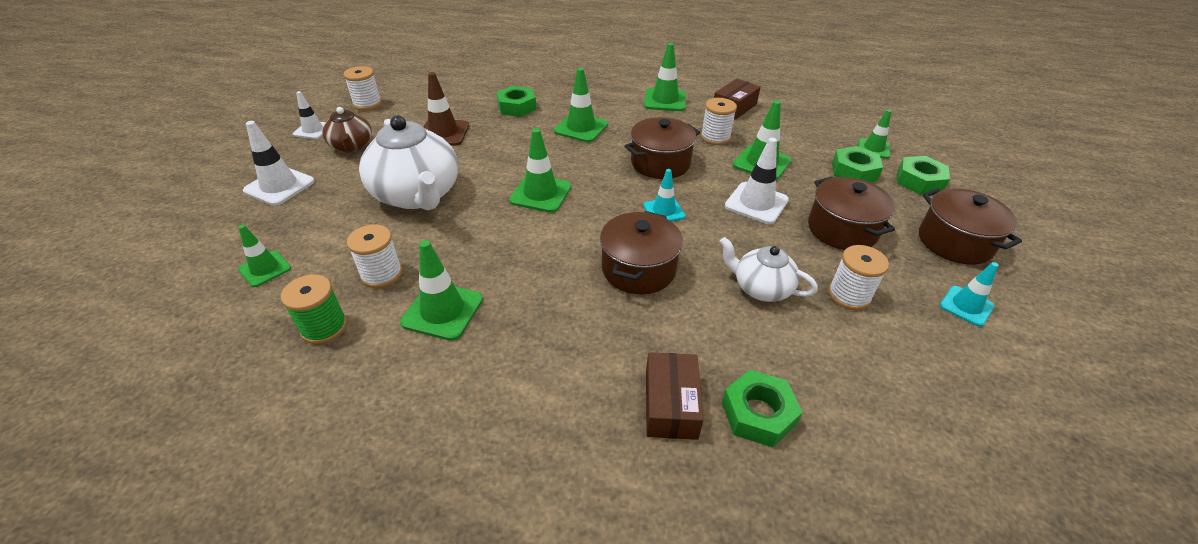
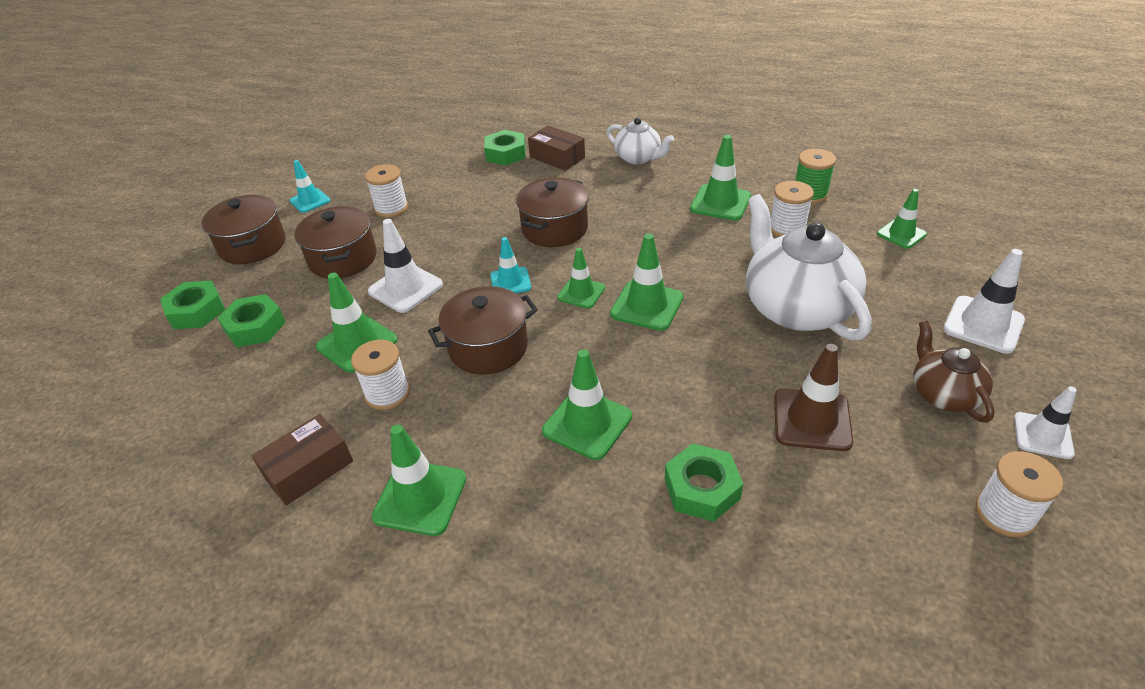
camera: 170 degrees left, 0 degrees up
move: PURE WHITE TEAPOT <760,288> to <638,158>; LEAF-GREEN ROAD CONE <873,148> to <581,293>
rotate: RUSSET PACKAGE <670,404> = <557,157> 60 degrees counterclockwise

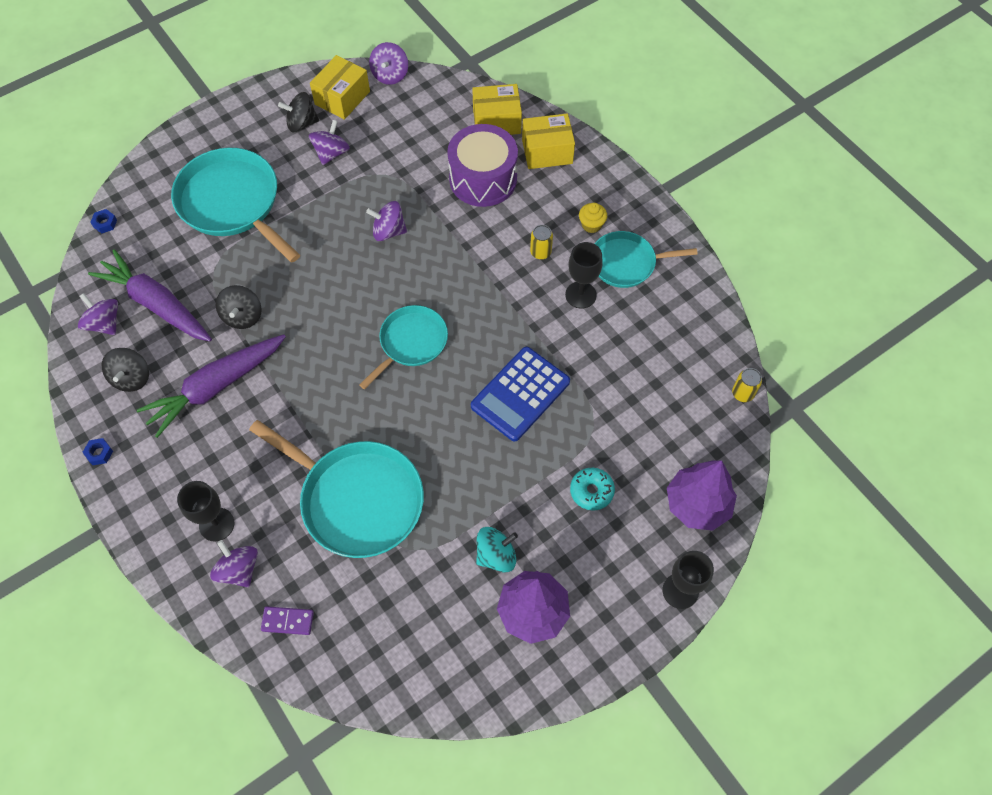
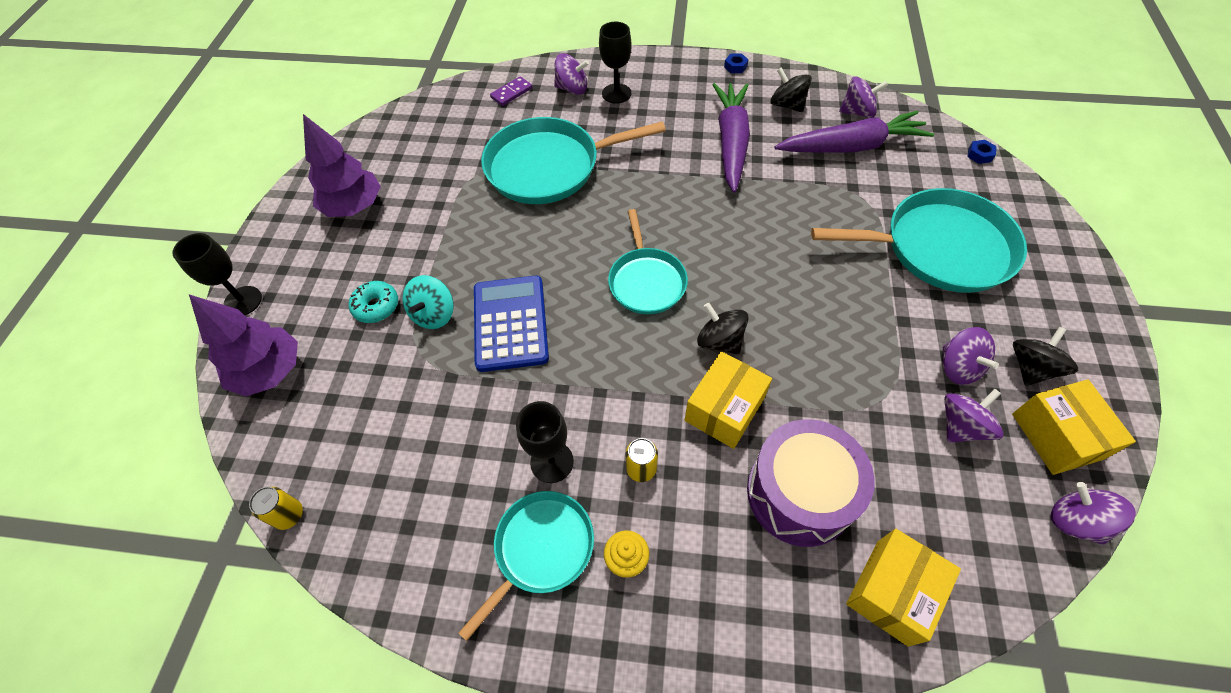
camera: 135 degrees right, 5 degrees down
move: BLACK SPINNING TOP <242,316> to <720,341>; VIOLET SPINNING TOP <388,231> to <961,426>; AQUA SPINNING TOP <496,555> to <434,314>; BRIGHT YELLOW PACKAGE <547,151> to <724,409>

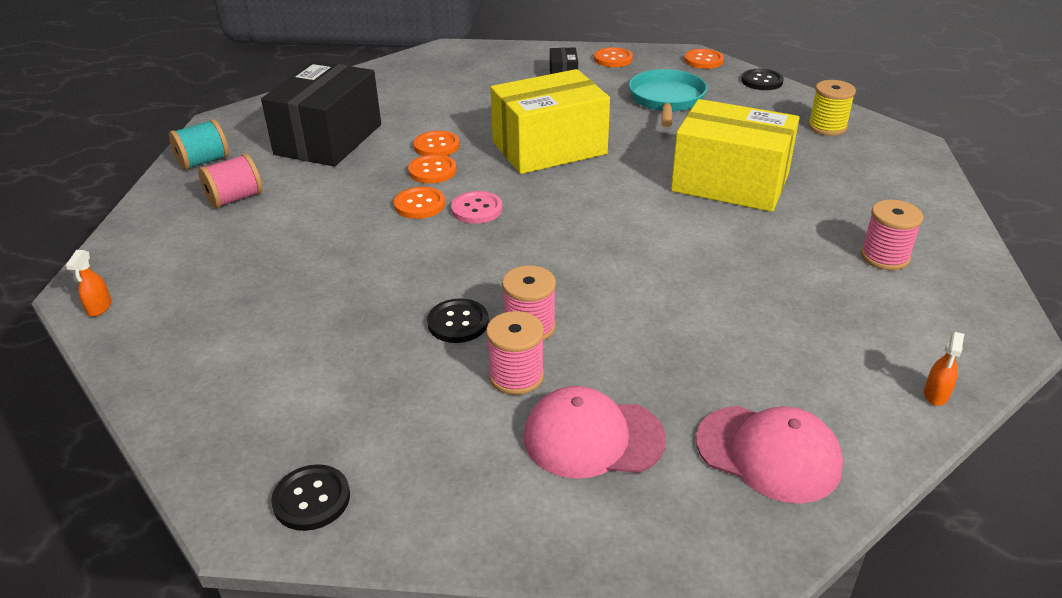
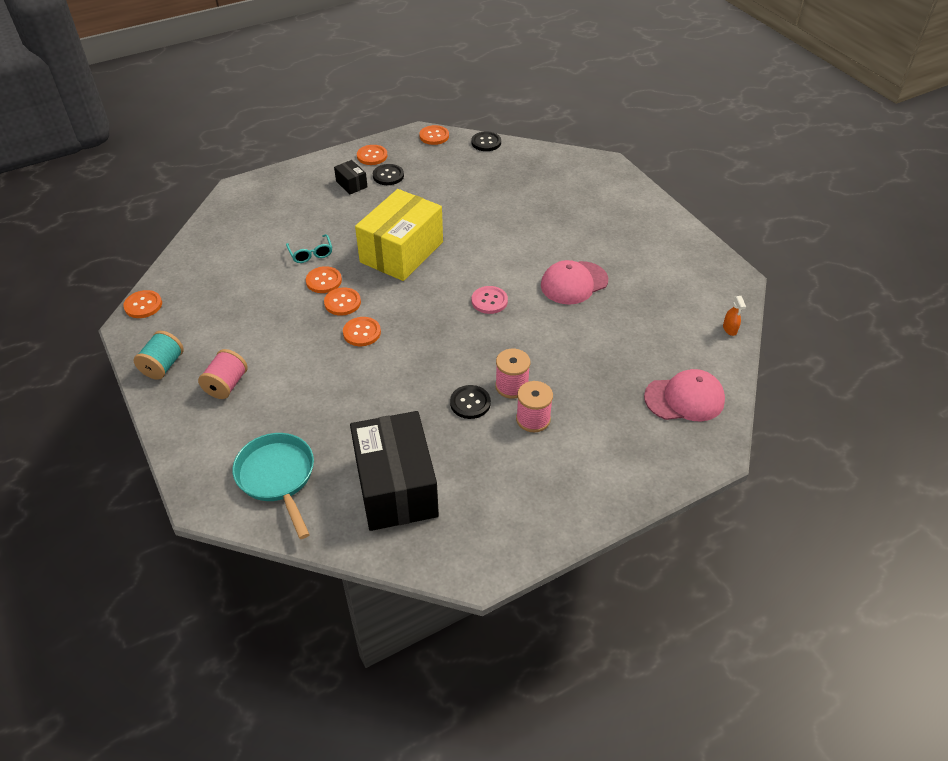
camera: 35 degrees left, 10 degrees up
delete: BRIGHT ORANGE SPRAY BOTTLE <99,308>; BRIGHT YELLOW PACKAGE <730,183>; BRIGHT YELLOW REEL OF THREAD <827,127>; ROSE-PINK REEL OF THREAD <884,257>
insert: BRIGHT ORANGE SEWING BUTTON <143,305>; AQUA SPECTACLES <311,254>
move: BLACK PACKAGE <328,139> to <396,487>; BLACK SEWING BUTTON <311,499> to <388,176>; ROSE-PINK SEWING BUTTON <476,209> to <489,301>; ROSE-PINK BASEBALL CAP <593,438> to <574,283>; AQUA PAN <666,100> to <277,477>

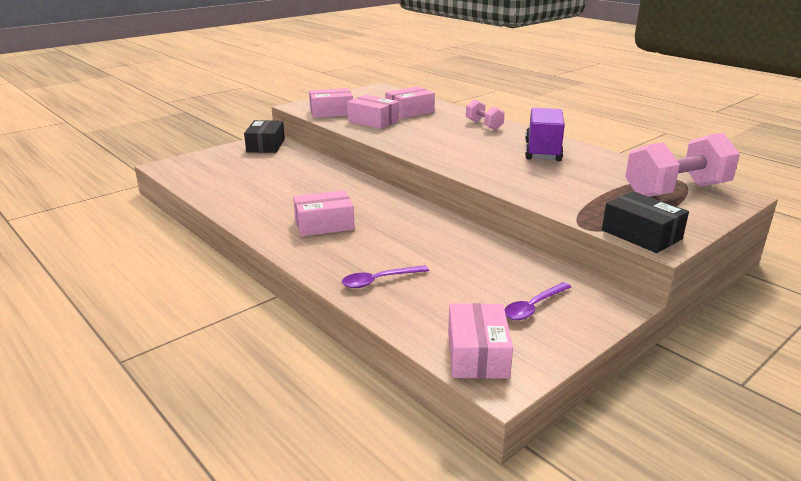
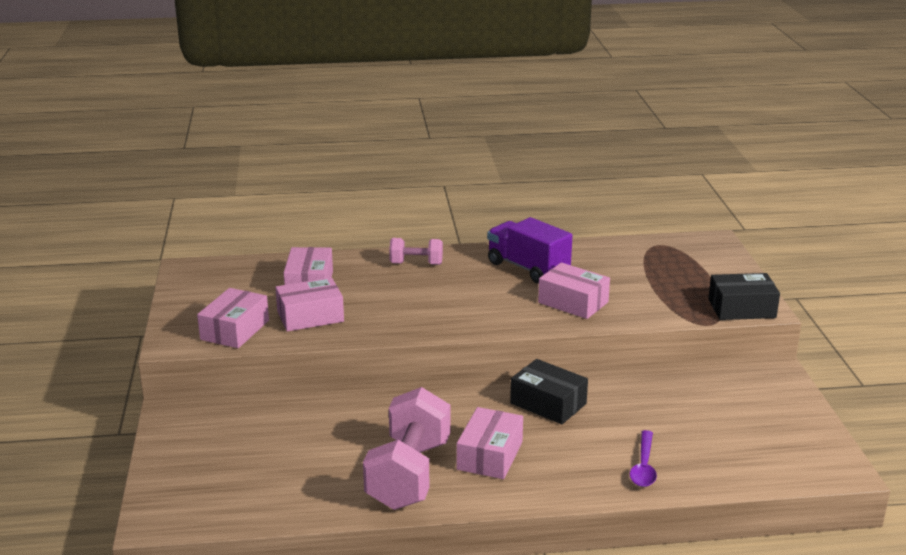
camera: 55 degrees left, 0 degrees up
delete: VIOLET SPOON <533,307>
move: BLACK PACKAGE <266,145> to <548,403>; ROSE-PINK PACKAGE <477,354> to <573,302>; ROSE-PINK FREE WEIGHT <676,191> to <409,474>

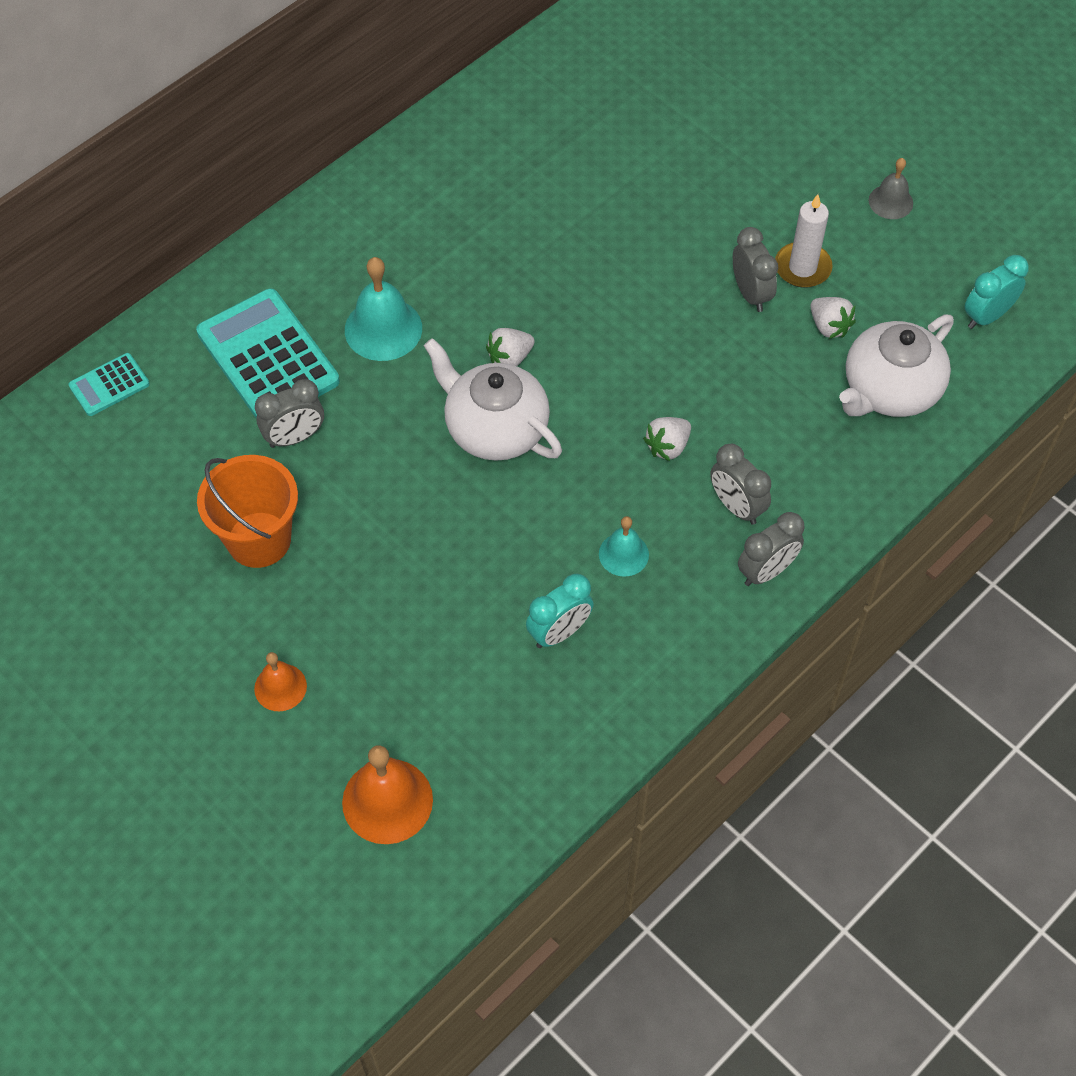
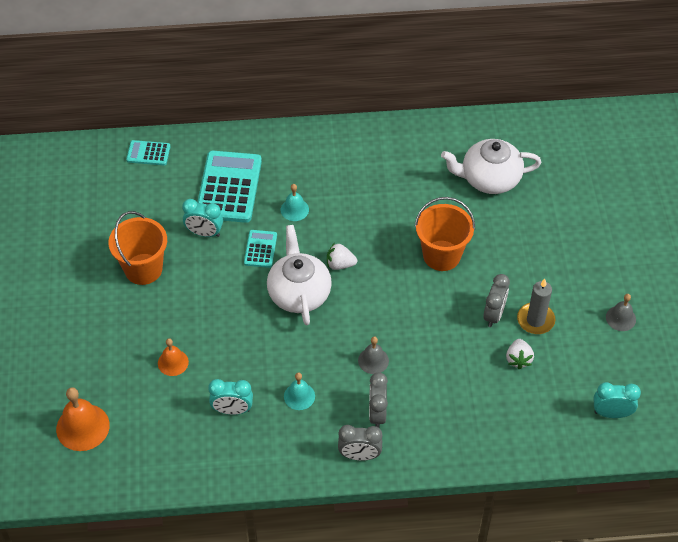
camera: 40 degrees right, 5 degrees down
insert: AQUA ADDING MACHINE <260,249>; BRIGHT ORANGE SAND BUCKET <441,255>
move: BRIGHT ORANGE HAND BELL <280,687> to <173,362>; PURE WHITE TEAPOT <889,390> to <489,179>
replace: PURE WHITE BERRY <667,446> to GRAY HAND BELL <373,360>
recolor: GRAY ALARM CLOCK <295,437> to AQUA ALARM CLOCK <204,233>; PURE WHITE WAX CANDLE <802,267> to GRAY WAX CANDLE <535,320>
resize: AQUA HAND BELL <383,329> = <294,209> x0.60

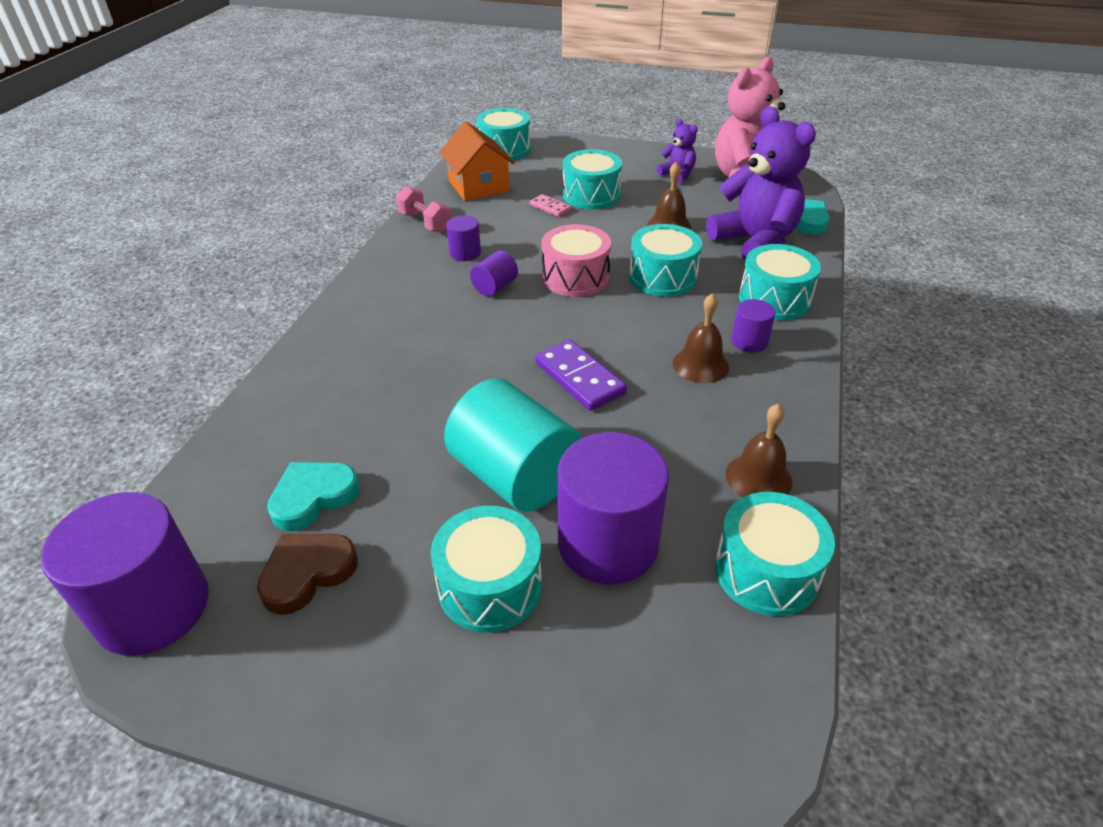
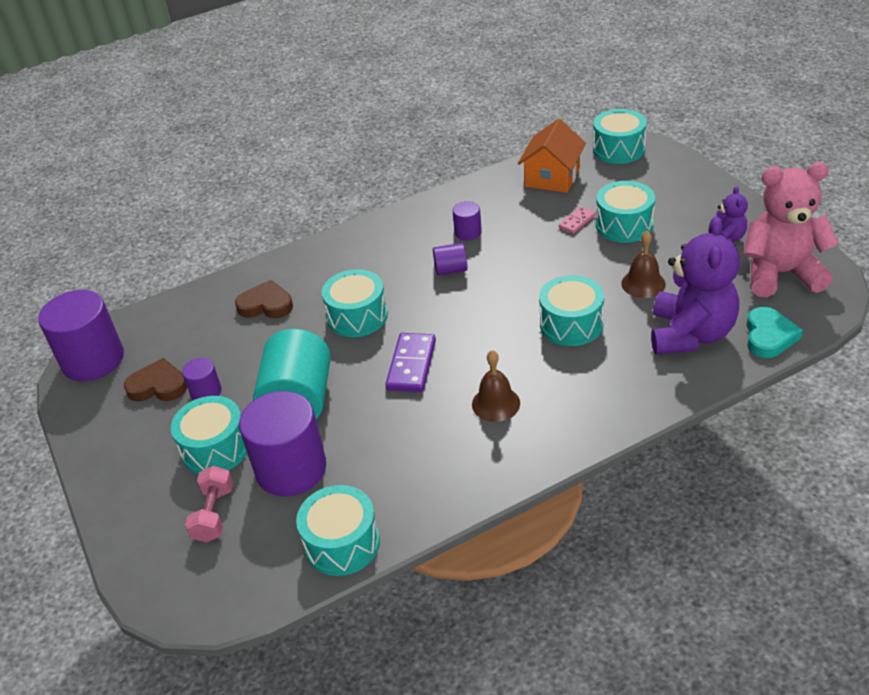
camera: 50 degrees right, 0 degrees up
delete: AQUA HEART SHAPE <313,497>; ROSE-PINK TOY DRUM <575,277>; RUSSET HAND BELL <758,478>
insert: RUSSET HEART SHAPE <266,305>
move: ROSE-PINK FREE WEIGHT <425,222> to <214,514>; VIOLET SOLID CYLINDER <749,341> to <206,392>; AQUA TOY DRUM <774,299> to <357,316>
rotate: ROSE-PINK DOMINO <550,207> = <577,222> 45 degrees clockwise

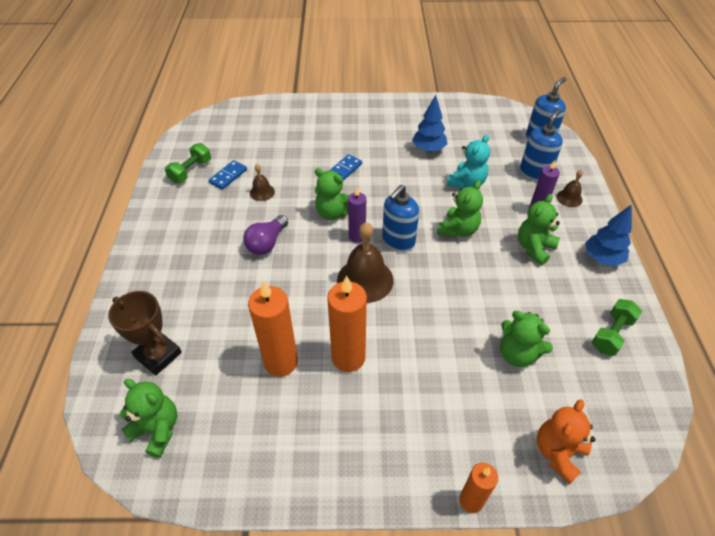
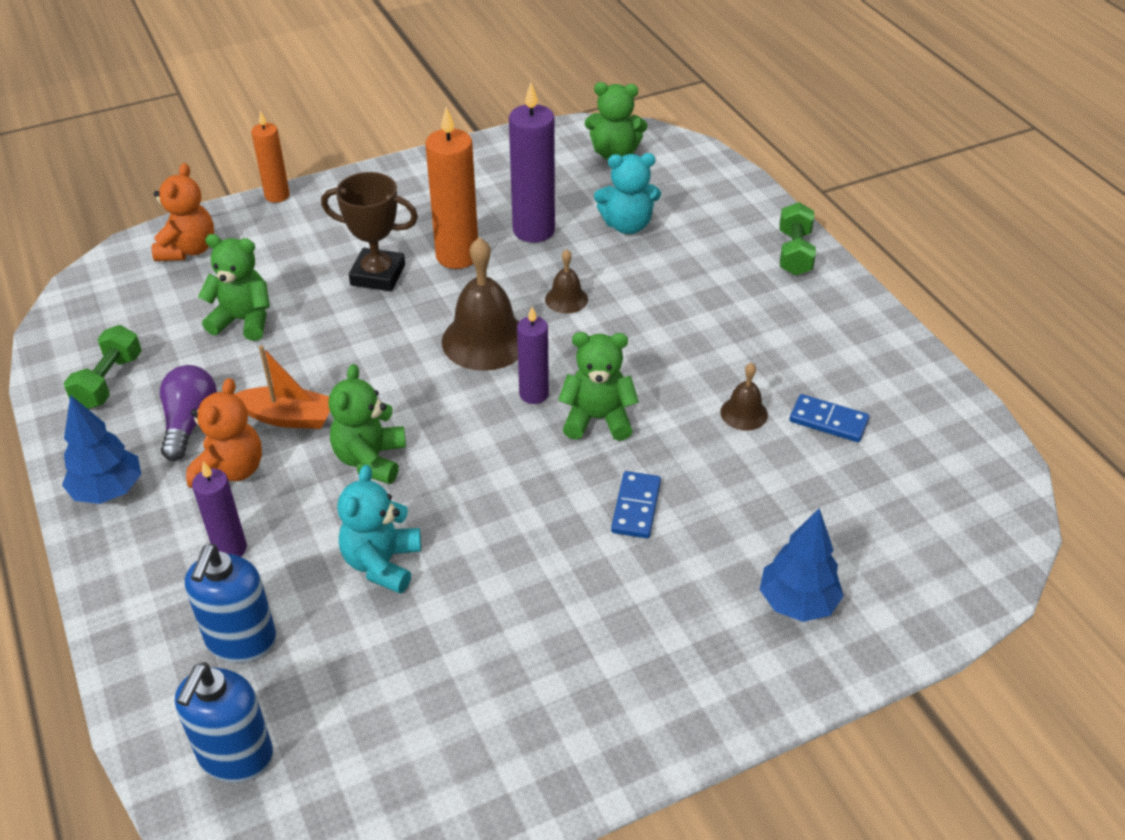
camera: 155 degrees right, 5 degrees down
delete: ROYAL BLUE PUMP BOTTLE <398,241>
insert: BRIGHT ORANGE BOAT <288,417>; AQUA TEDDY <627,225>
move: RUSSET TROPHY <158,355> to <378,275>; LEAF-GREEN FREE WEIGHT <191,171> to <794,253>; VIOLET BULB <267,243> to <190,422>; ROYAL BLUE TREE <428,149> to <797,603>; RUSSET HAND BELL <569,198> to <566,299>
recolor: BRIGHT ORANGE WAX CANDLE <281,362> to VIOLET WAX CANDLE <533,230>; LEAF-GREEN TEDDY <534,248> to BRIGHT ORANGE TEDDY <230,471>
rotate: ROYAL BLUE DOMINO <228,176> = <828,421> 75 degrees counterclockwise

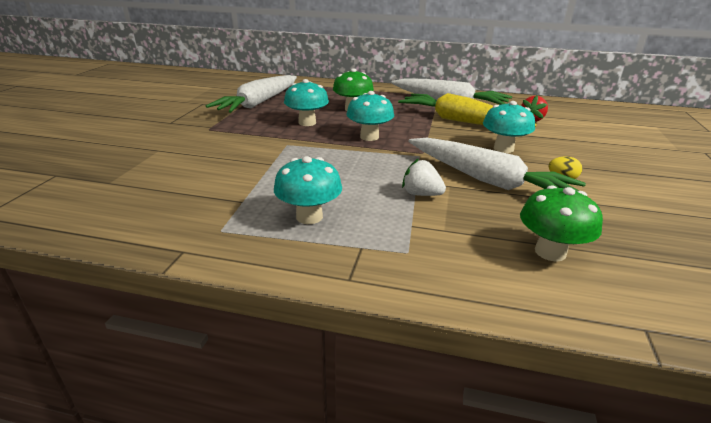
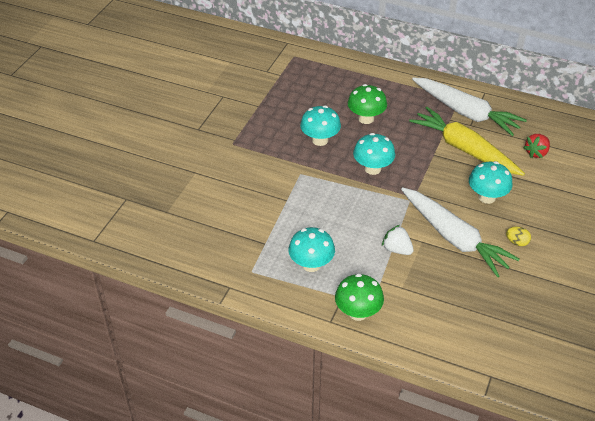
camera: 10 degrees right, 15 degrees up
delete: PURE WHITE ROOT VEGETABLE <259,103>
move: LEAF-GREEN MUSHROOM <550,252> to <358,312>

